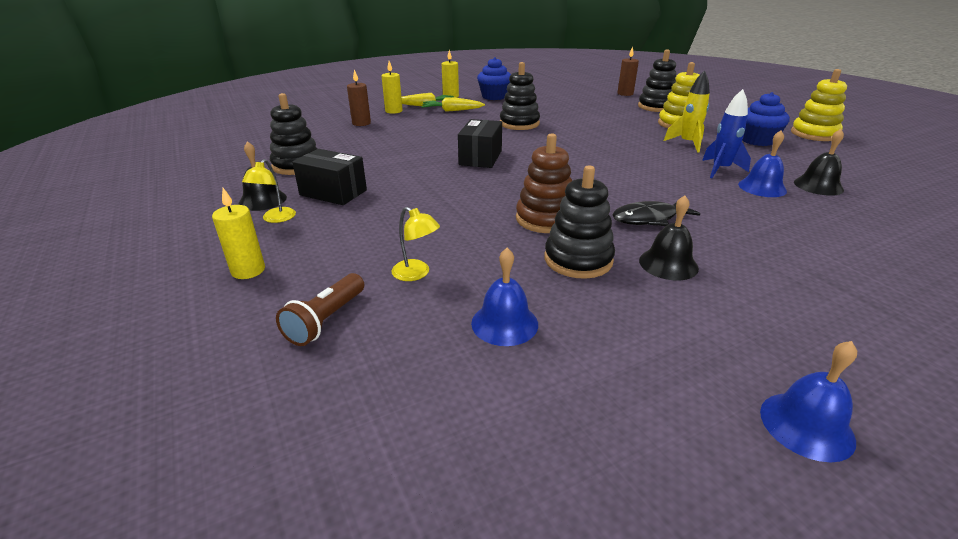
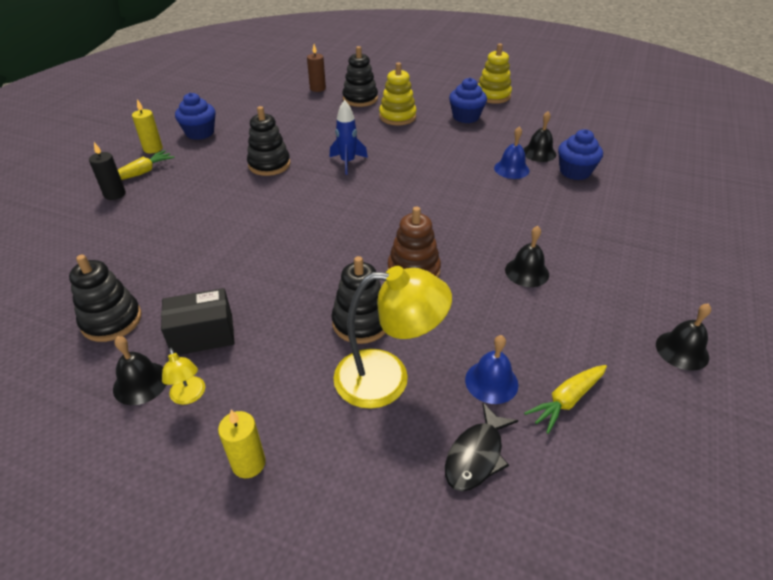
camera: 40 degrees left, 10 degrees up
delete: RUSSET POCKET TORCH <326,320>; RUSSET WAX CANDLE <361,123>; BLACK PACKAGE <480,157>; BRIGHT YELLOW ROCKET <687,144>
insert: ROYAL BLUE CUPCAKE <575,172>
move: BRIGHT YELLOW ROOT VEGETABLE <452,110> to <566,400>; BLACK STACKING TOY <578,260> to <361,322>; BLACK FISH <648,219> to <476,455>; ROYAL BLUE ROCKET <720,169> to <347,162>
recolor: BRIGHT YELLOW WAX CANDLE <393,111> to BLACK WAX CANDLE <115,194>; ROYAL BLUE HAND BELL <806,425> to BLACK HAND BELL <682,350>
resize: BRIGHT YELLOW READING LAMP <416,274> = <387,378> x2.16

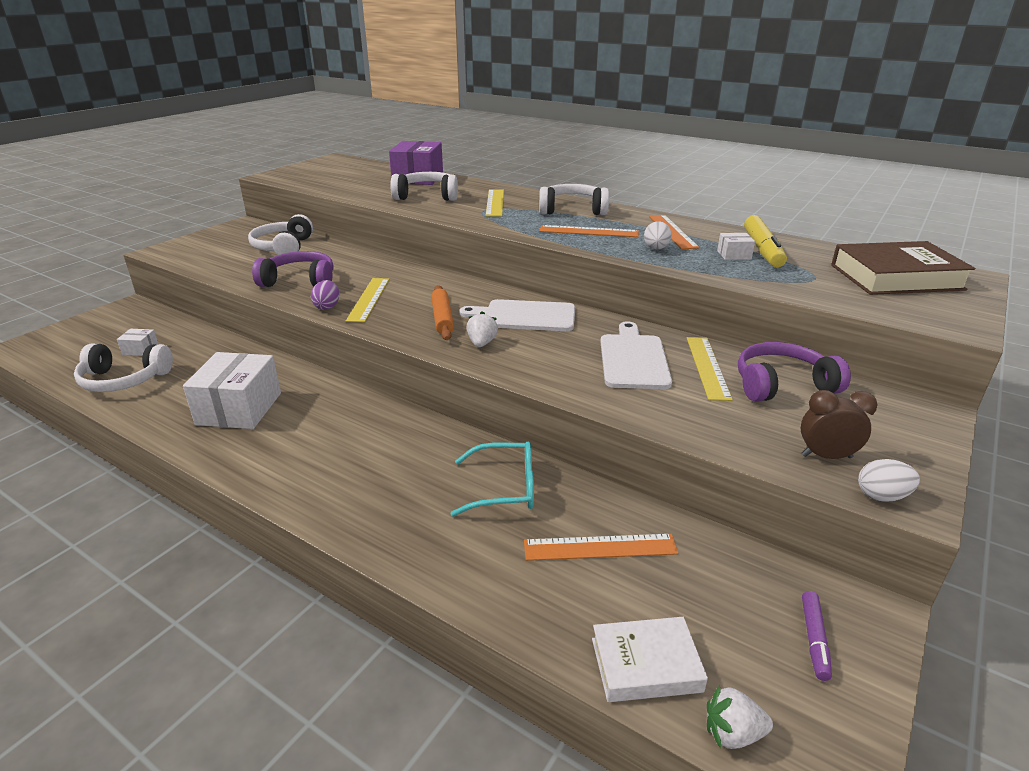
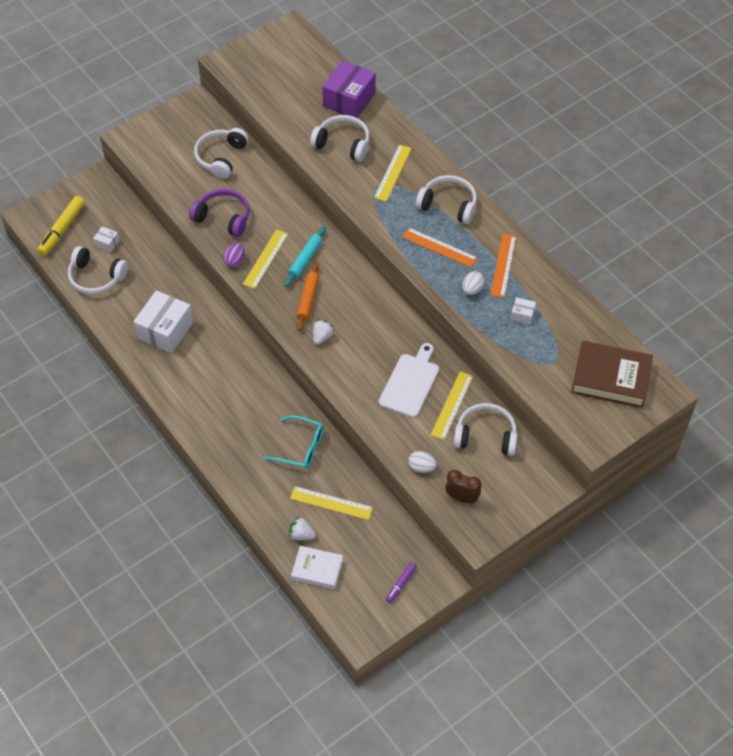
camera: 20 degrees right, 25 degrees up
delete: PURE WHITE BREAD BOARD <525,316>
insert: AQUA PASTRY ROLLER <305,259>
move: PURE WHITE BERRY <732,733> to <301,535>; BRIGHT YELLOW FELT PEN <762,249> to <62,230>; PURE WHITE EGG <882,496> to <421,467>
recolor: BRIGHT ORANGE RULER <600,547> to BRIGHT YELLOW RULER <331,503>; VIOLET HEADSET <782,385> to PURE WHITE HEADSET <485,436>

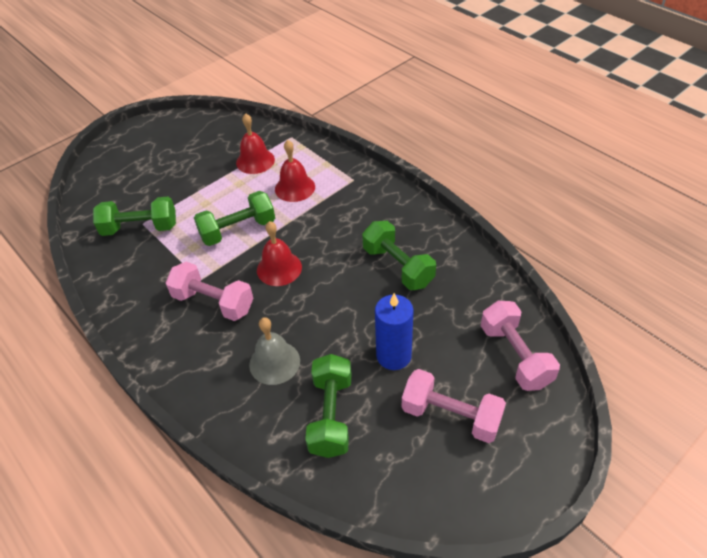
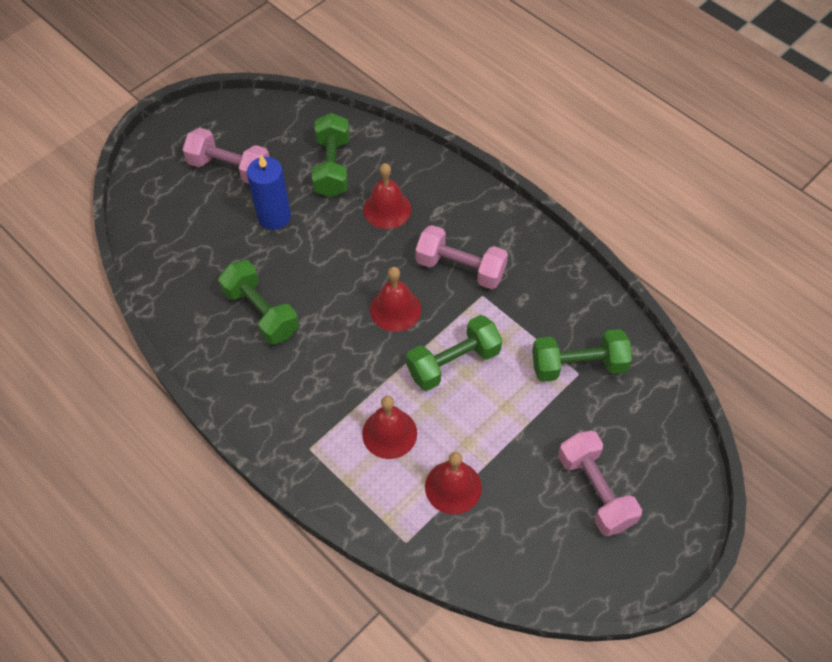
camera: 175 degrees right, 10 degrees up
move: ROSE-PINK FREE WEIGHT <515,356> to <595,491>
recolor: GRAY HAND BELL <274,362> to CRIMSON HAND BELL <387,209>

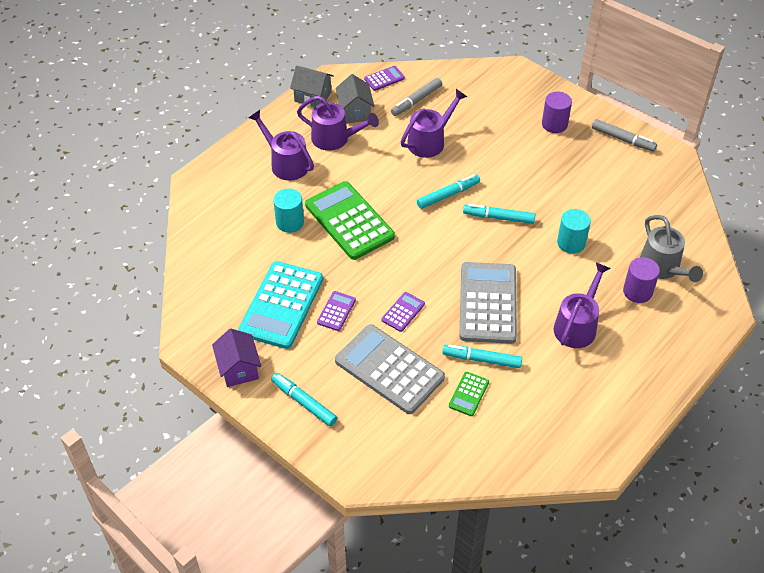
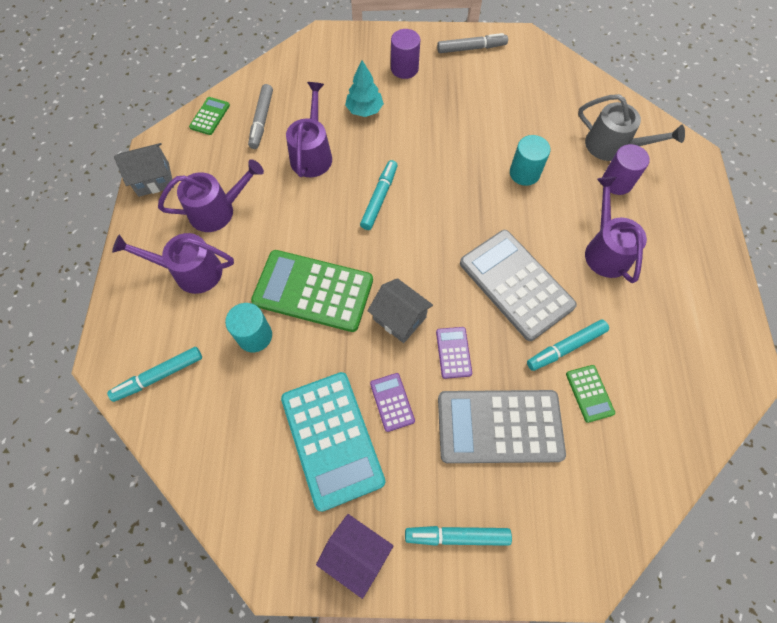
camera: 40 degrees left, 15 degrees up
insert: AQUA TREE <364,110>
move: GRAY COTTAGE <355,112> to <399,318>; AQUA FELT PEN <499,218> to <159,376>
recolor: VIOLET ADDING MACHINE <384,78> to LEAF-GREEN ADDING MACHINE <210,116>

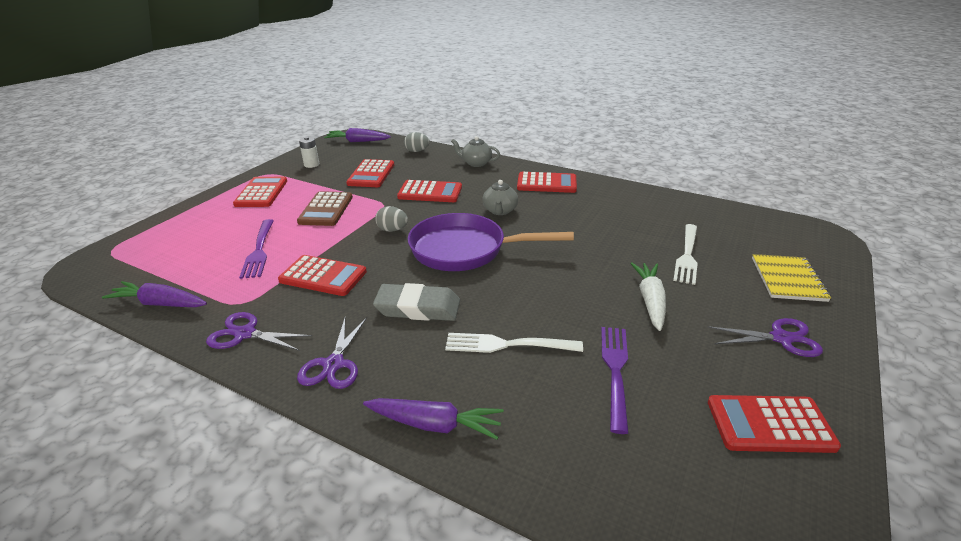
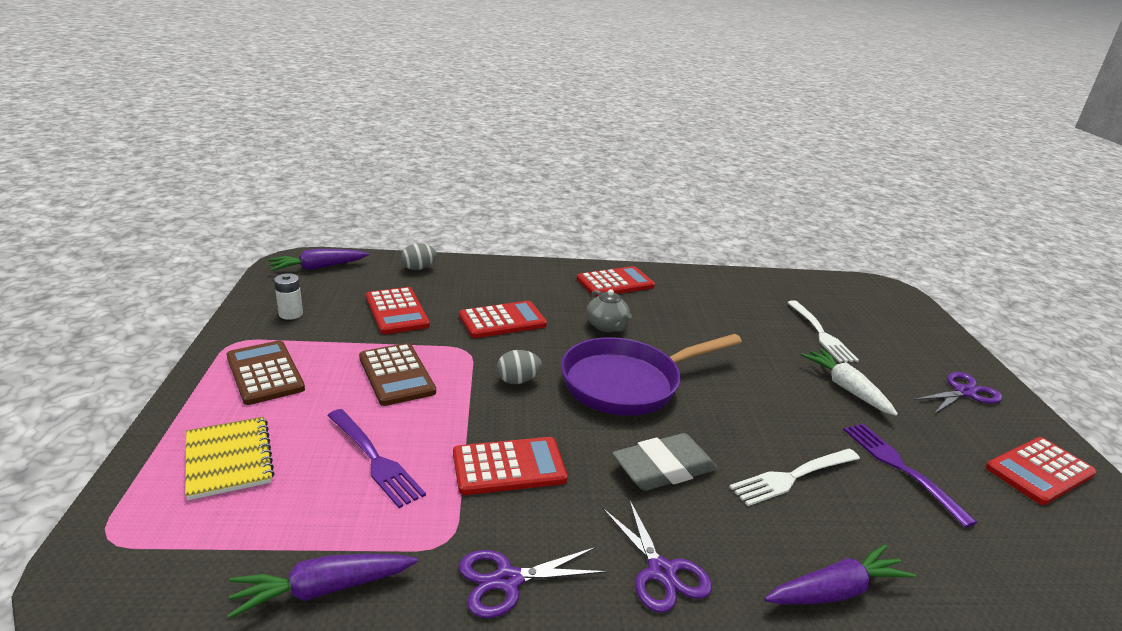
camera: 35 degrees left, 5 degrees down
delete: GRAY TEAPOT <476,163>
move: BRIGHT YELLOW NOTEBOOK <787,279> to <229,459>
recolor: CRIMSON ADDING MACHINE <261,193> to RUSSET ADDING MACHINE <265,373>

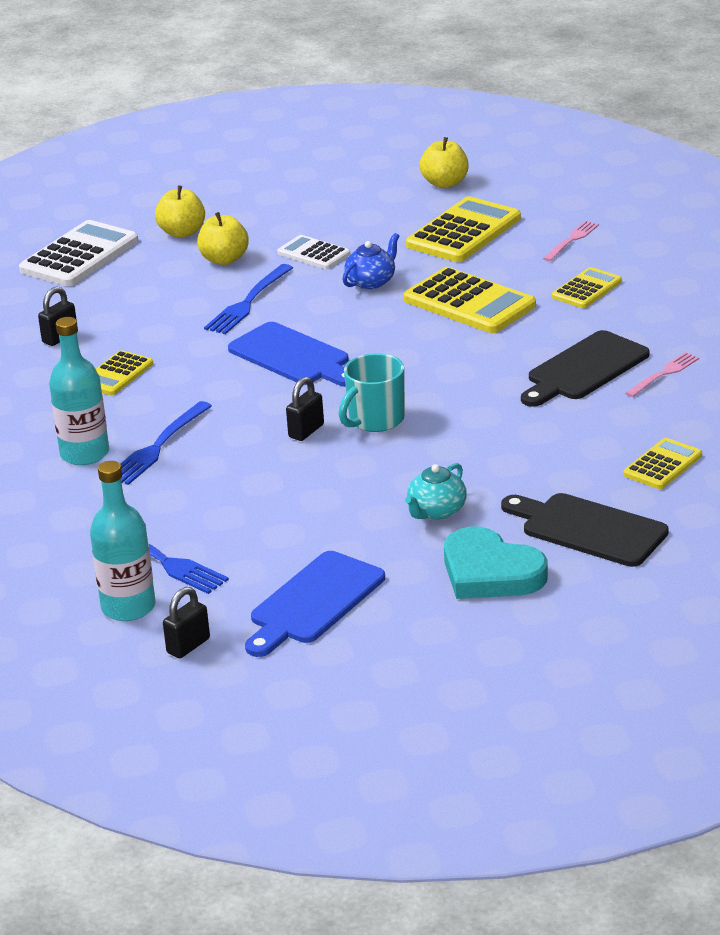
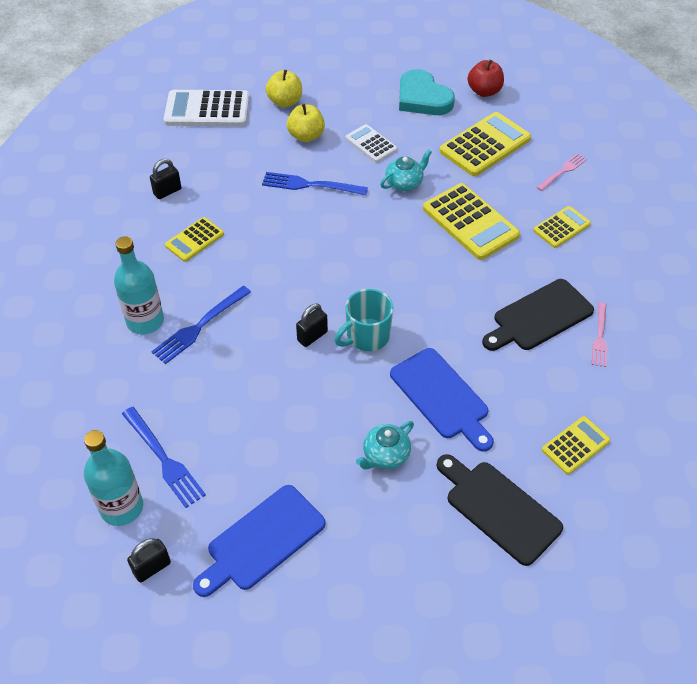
camera: 10 degrees right, 20 degrees up
move: ROYAL BLUE BREAD BOARD <293,356> to <442,396>; AQUA HEART SHAPE <490,572> to <422,98>
recolor: ROYAL BLUE TEAPOT <371,282> to AQUA TEAPOT <404,183>; BRIGHT YELLOW APPLE <445,183> to CRIMSON APPLE <484,91>
rotate: PURE WHITE ADDING MACHINE <79,256> = <207,110> 135 degrees counterclockwise; ROYAL BLUE TABLE FORK <248,303> = <309,185> 60 degrees clockwise; ROSE-PINK TABLE FORK <664,374> = <600,337> 135 degrees clockwise

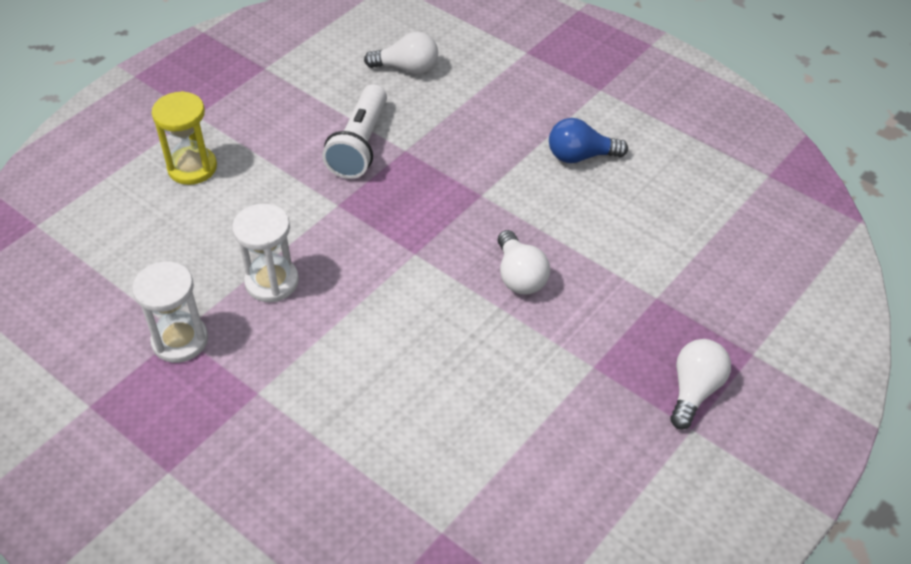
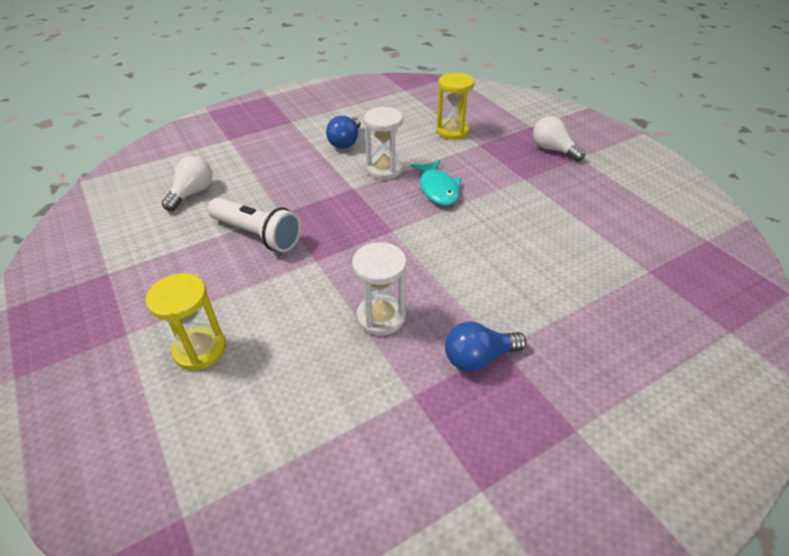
camera: 70 degrees left, 5 degrees down
insert: BRIGHT YELLOW SAND TIMER <452,131>; ROYAL BLUE BULB <478,358>
move: PURE WHITE SAND TIMER <180,340> to <384,169>
replace: PURE WHITE BULB <520,276> to AQUA FISH <438,189>

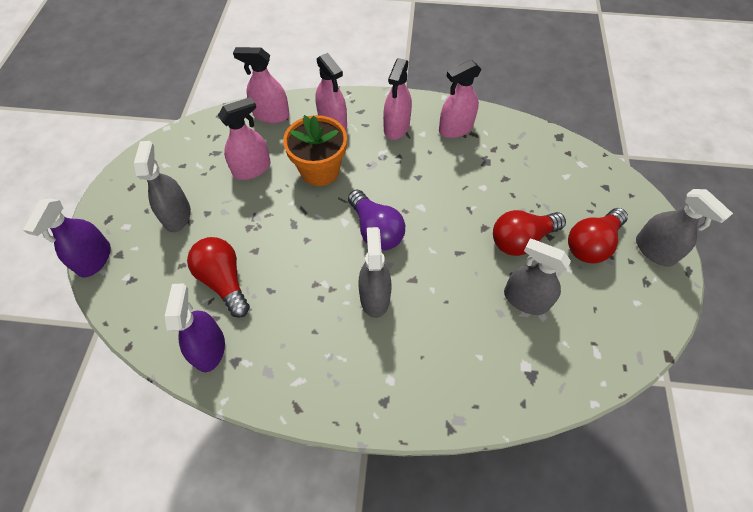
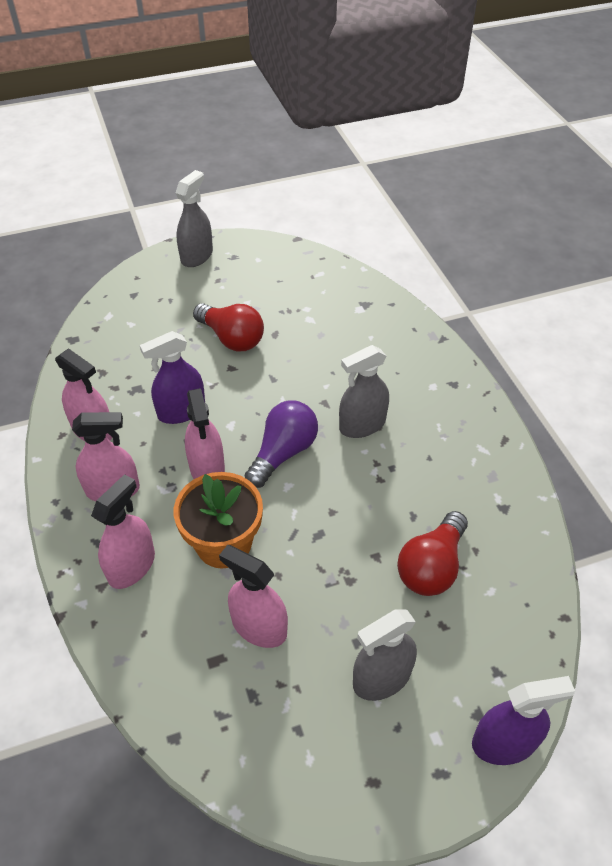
camera: 115 degrees left, 10 degrees down
delete: GRAY SPRAY BOTTLE <525,299>; CRIMSON BULB <591,244>
move: VIOLET SPRAY BOTTLE <209,349> to <181,411>; ROSE-PINK SPRAY BOTTLE <271,115> to <207,468>

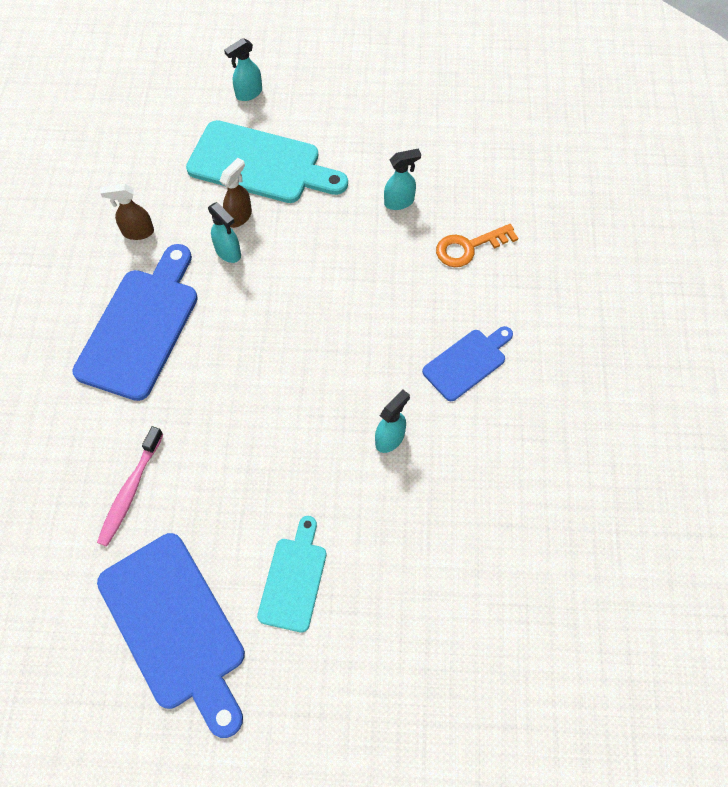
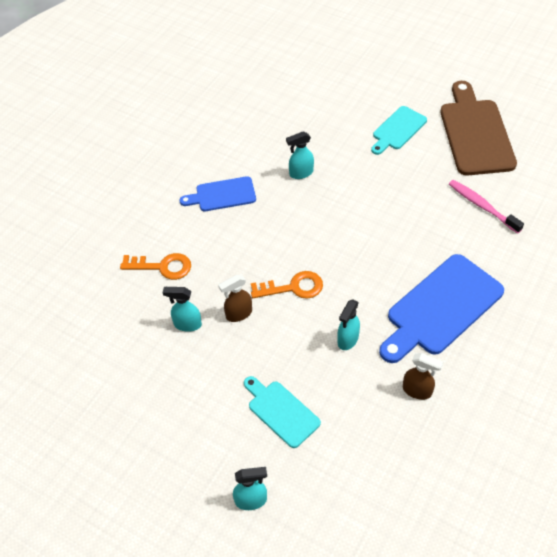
camera: 150 degrees left, 10 degrees down
insert: BRIGHT ORANGE KEY <293,287>
move: RUSSET SPRAY BOTTLE <239,216> to <238,314>
recolor: ROYAL BLUE BREAD BOARD <175,626> to RUSSET BREAD BOARD <475,133>
rotate: ROSE-PINK TOOTH BRUSH <130,491> = <482,206> 90 degrees counterclockwise; AQUA SPRAY BOTTLE <228,252> = <347,340> 135 degrees counterclockwise
resize: AQUA BREAD BOARD <260,164> = <281,411> x0.57

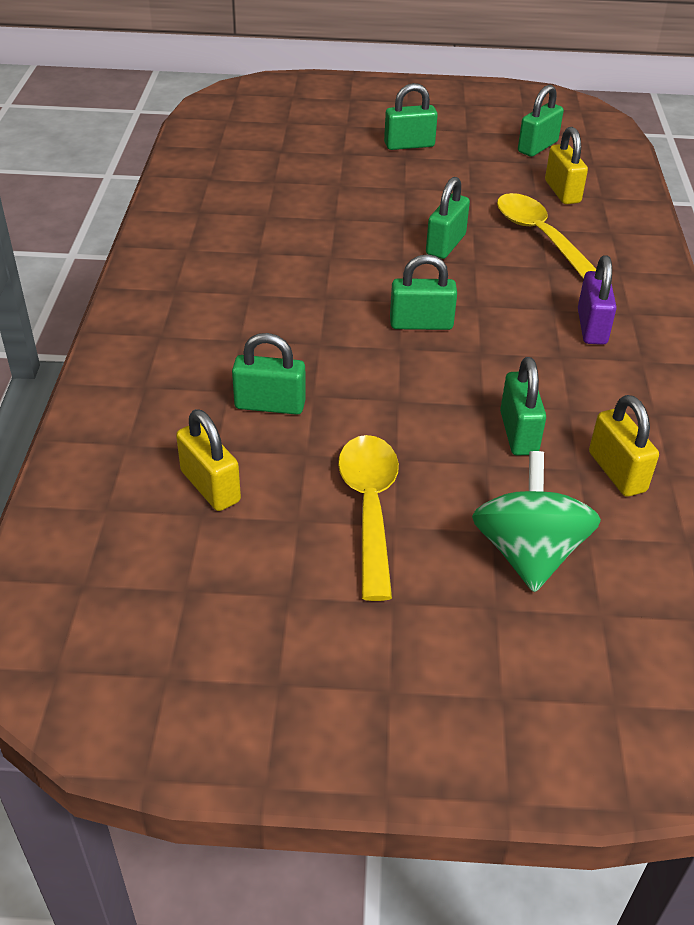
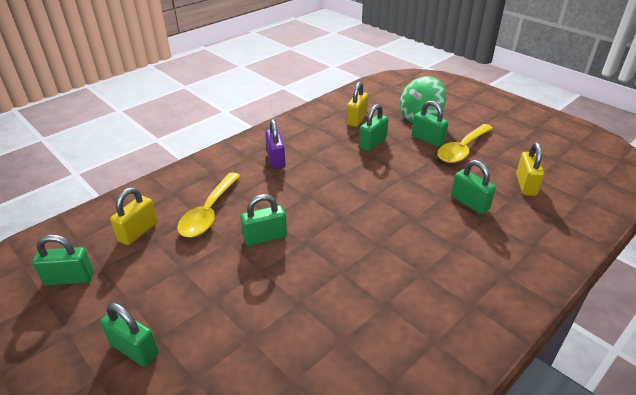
camera: 135 degrees left, 5 degrees down
move: LEAF-GREEN SMALL LOCK <421,324> to <427,139>
rotate: VIOLET SMALL LOCK <591,327> = <276,159> 60 degrees counterclockwise

